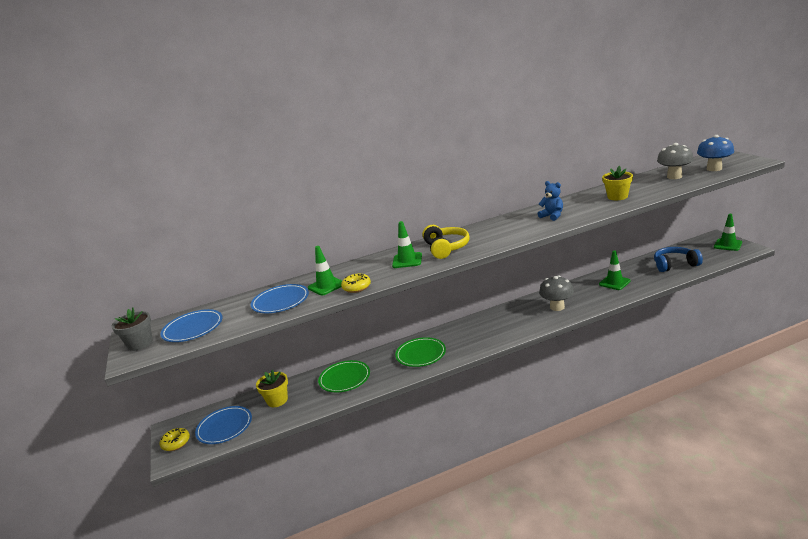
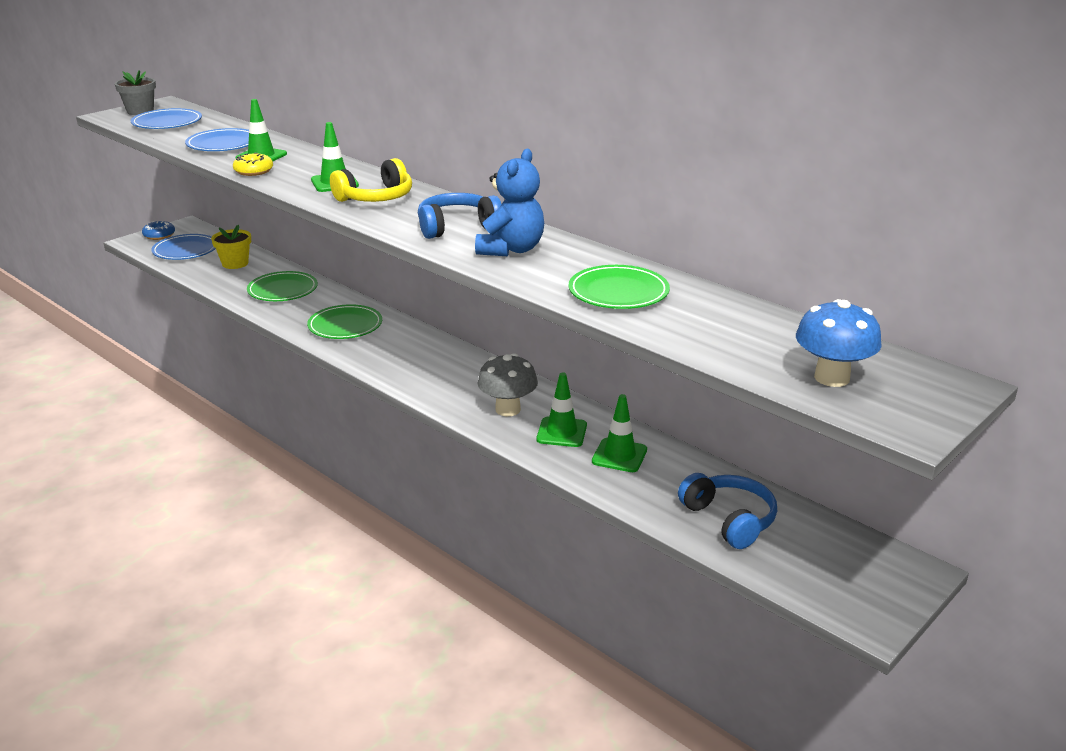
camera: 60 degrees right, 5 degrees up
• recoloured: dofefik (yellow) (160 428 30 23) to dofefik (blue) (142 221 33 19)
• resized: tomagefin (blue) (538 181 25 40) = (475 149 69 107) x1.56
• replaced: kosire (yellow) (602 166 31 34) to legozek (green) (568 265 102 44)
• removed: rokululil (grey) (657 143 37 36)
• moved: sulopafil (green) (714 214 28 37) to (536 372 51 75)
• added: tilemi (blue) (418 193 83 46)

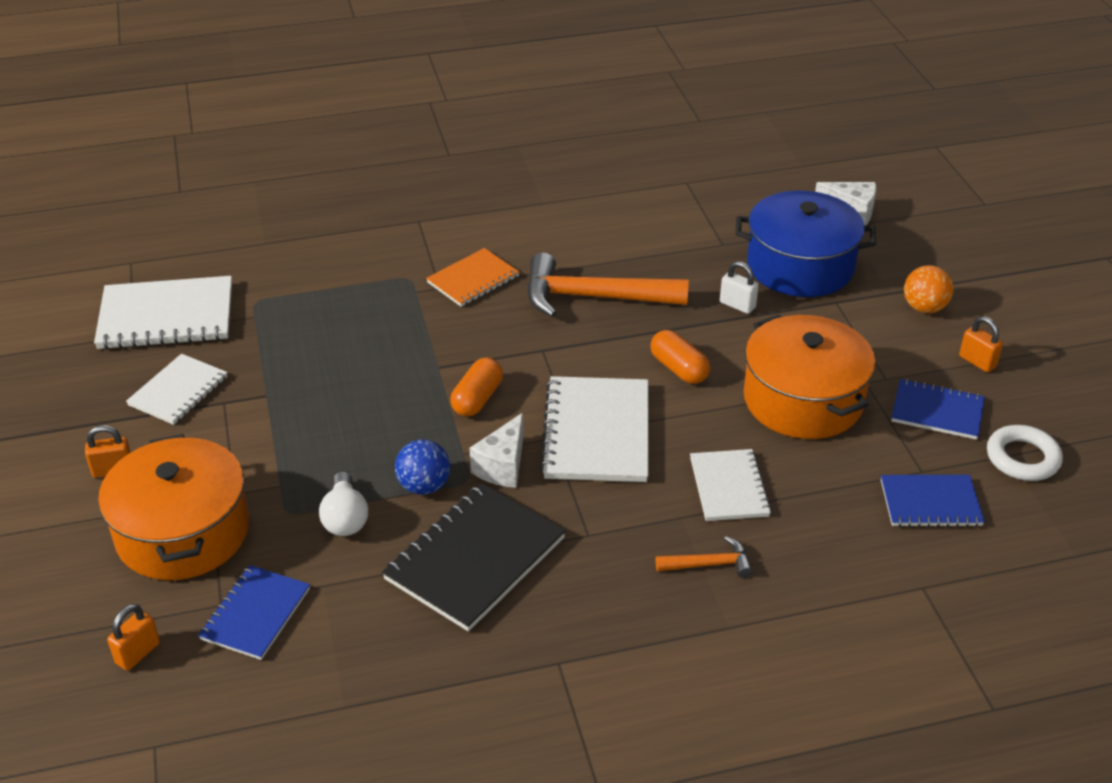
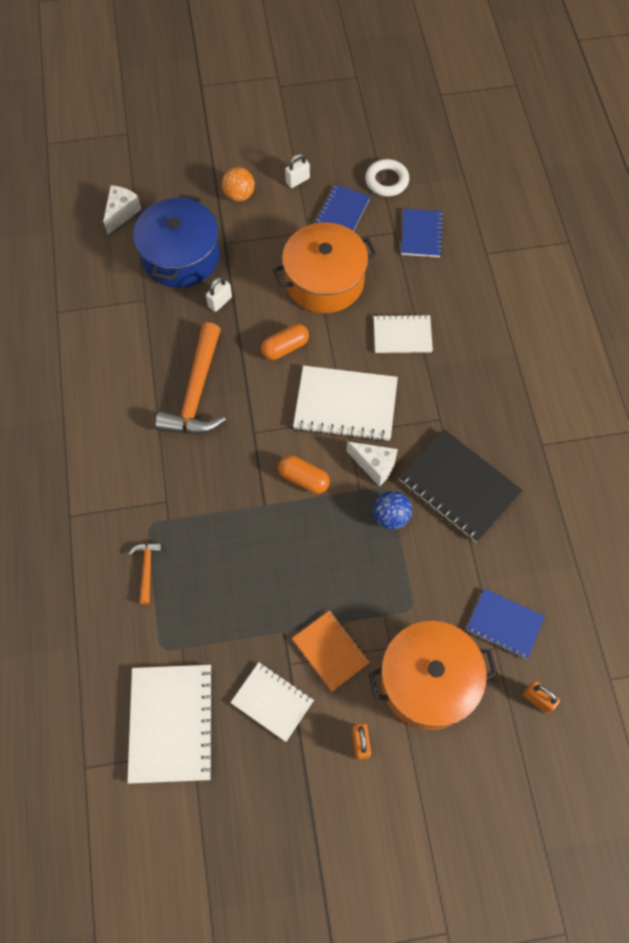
camera: 85 degrees left, 25 degrees up
• removed: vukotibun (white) (319 472 49 64)
• moved: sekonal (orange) (426 248 93 59) to (292 610 78 82)
• moved: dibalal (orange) (656 536 97 42) to (128 542 35 62)
• recoloured: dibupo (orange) (959 316 44 56) to dibupo (white) (285 153 25 35)

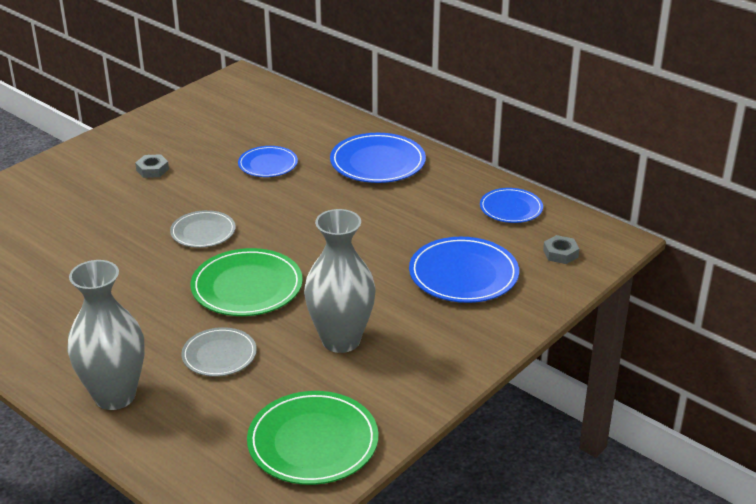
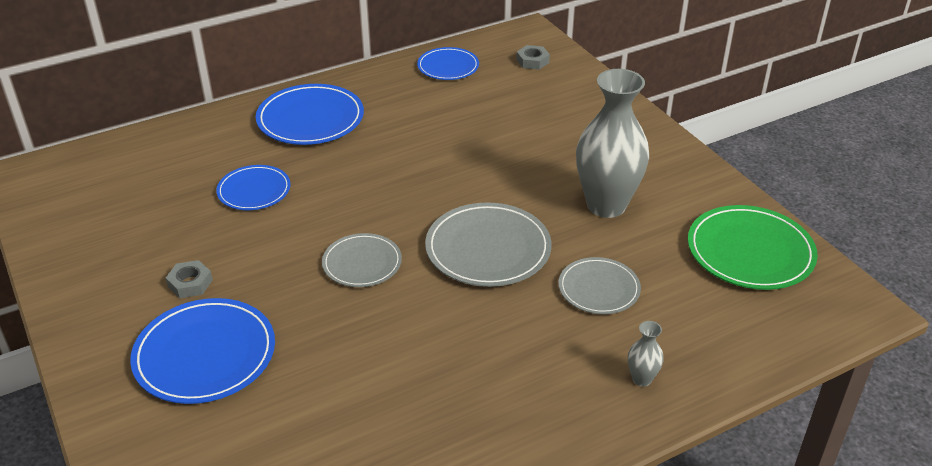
camera: 70 degrees left, 5 degrees up
• resized: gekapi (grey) (67 260 77 150) = (628 321 36 66) x0.41
• recoloured: legozek (green) (191 248 112 68) to legozek (grey) (425 202 127 85)
• moved: legozek (blue) (409 237 110 66) to (130 298 145 106)

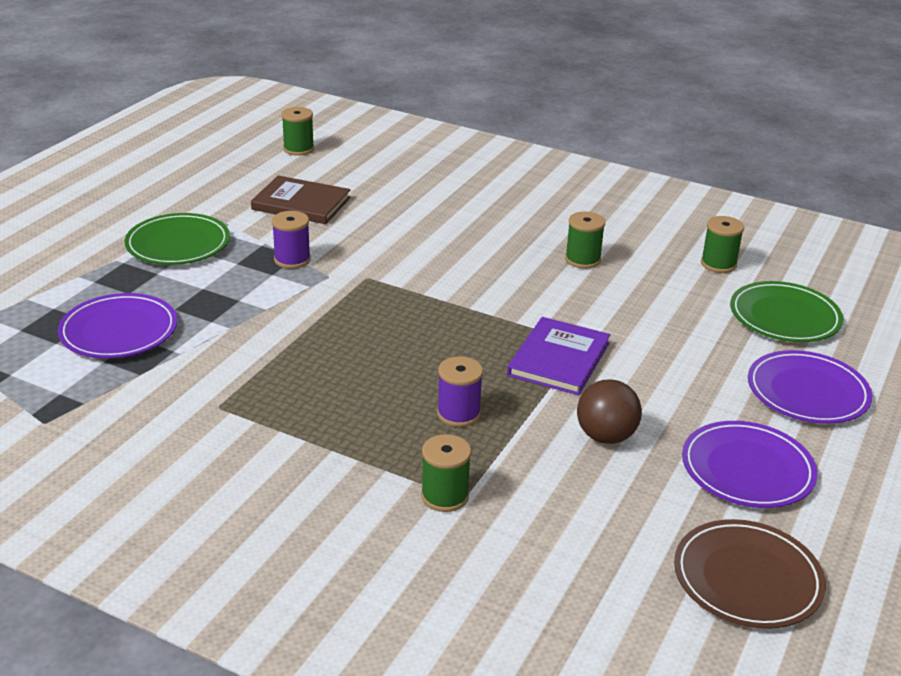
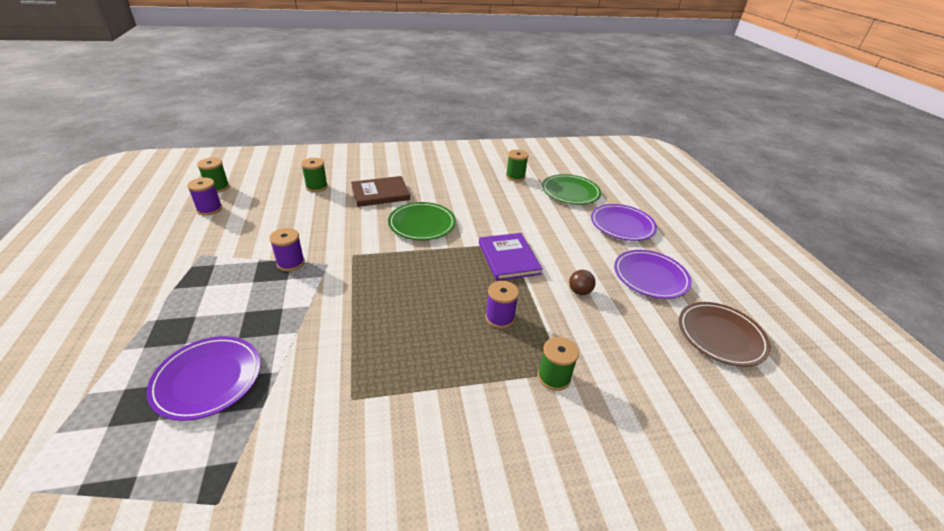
camera: 40 degrees left, 5 degrees up
• moved: legozek (green) (125 213 105 52) to (388 202 68 38)
• moved: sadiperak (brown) (251 176 100 48) to (351 176 59 31)
• moved: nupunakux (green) (565 211 40 58) to (301 158 27 34)
• resized: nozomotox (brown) (577 379 65 65) = (569 270 27 25) x0.65
• added: nupunakux (purple) (187 178 35 38)

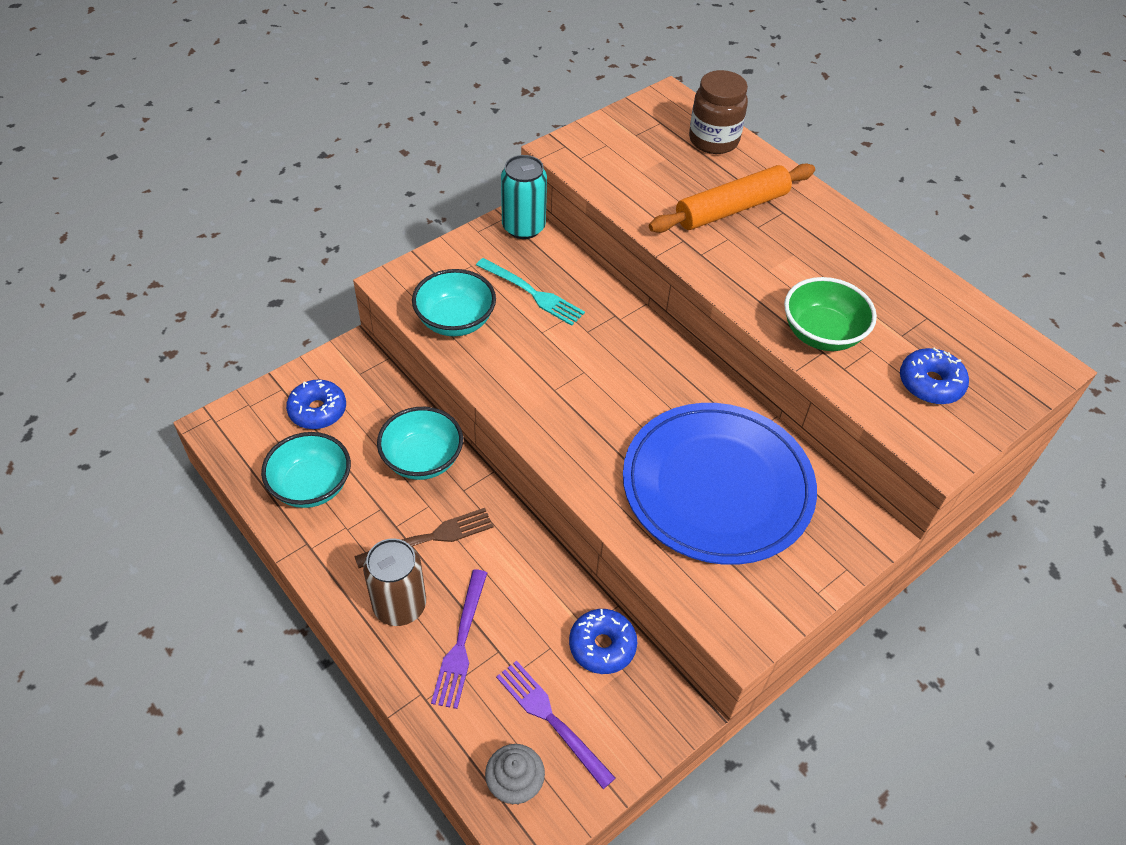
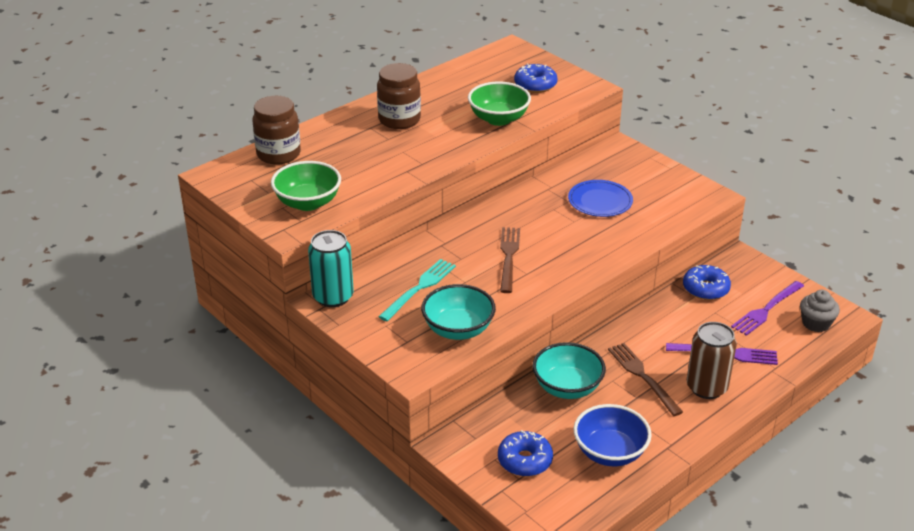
camera: 90 degrees left, 15 degrees down
• recoloured: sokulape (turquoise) (261 432 90 76) to sokulape (blue) (573 404 79 62)
• resized: legozek (blue) (623 403 194 162) = (568 180 65 37) x0.48
• removed: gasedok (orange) (649 163 166 70)
• added: sokulape (green) (271 161 70 50)
• added: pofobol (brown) (377 63 44 66)
• added: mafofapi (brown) (500 227 20 66)

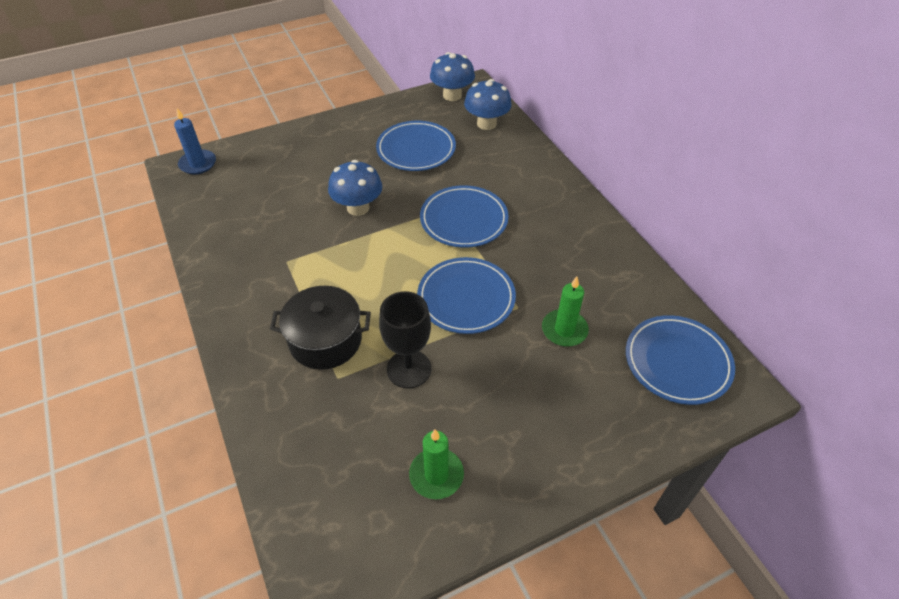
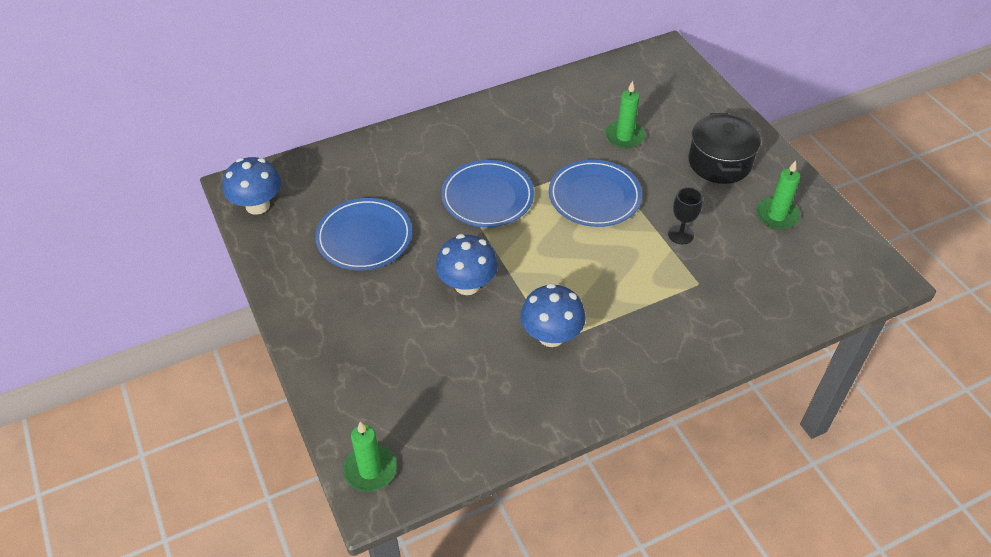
camera: 90 degrees left, 0 degrees up
• recoloured: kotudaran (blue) (174 108 42 67) to kotudaran (green) (343 422 54 70)
• moved: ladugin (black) (270 286 101 84) to (689 113 72 71)
• resized: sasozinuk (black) (379 291 52 97) = (668 187 35 57) x0.64
• moved: rokululil (blue) (464 79 48 51) to (520 283 66 64)
• removed: legozek (blue) (626 315 109 90)

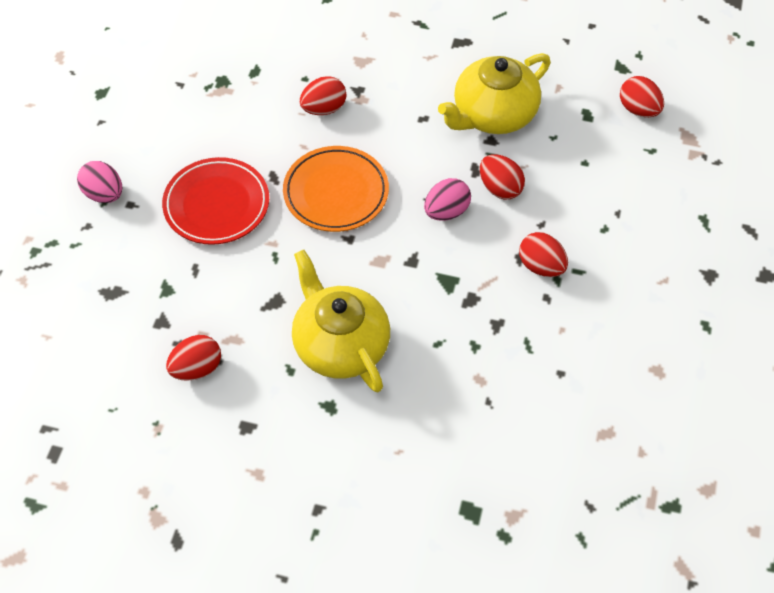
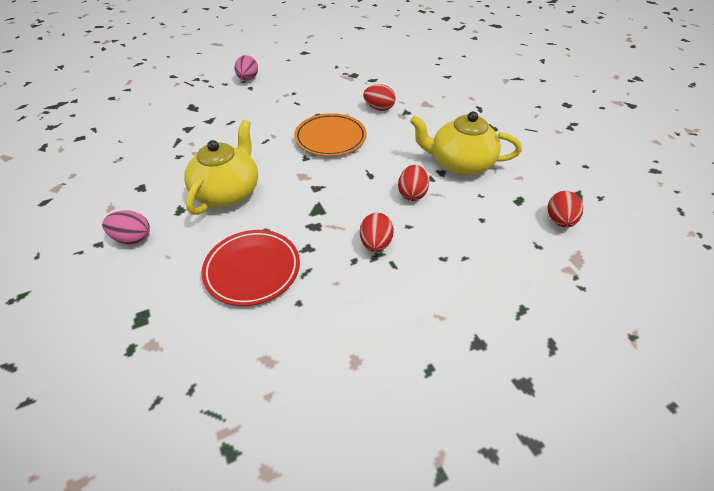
camera: 50 degrees right, 10 degrees down
• moved: legozek (red) (162 157 107 88) to (201 230 99 76)
• removed: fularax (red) (166 335 55 46)
• moved: fularax (pink) (424 178 47 43) to (102 210 48 34)

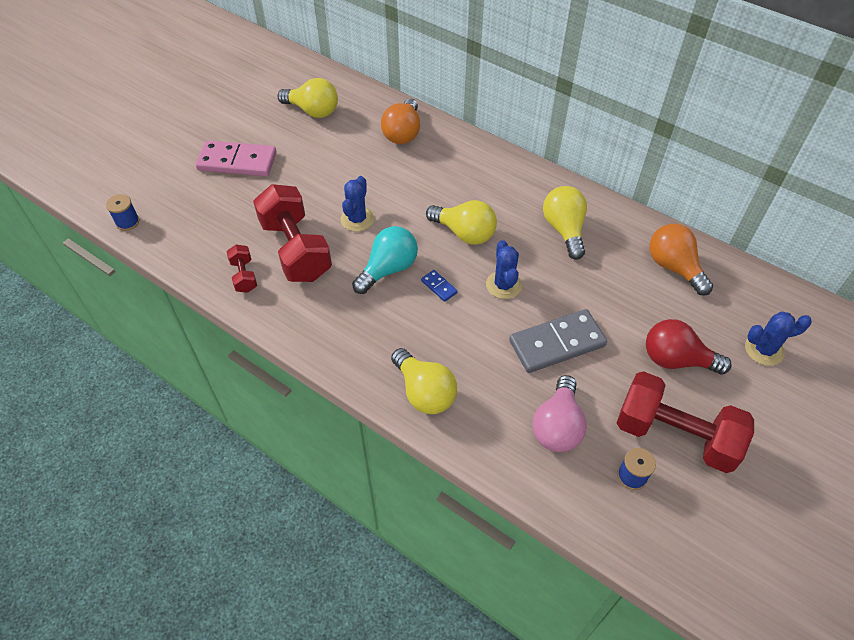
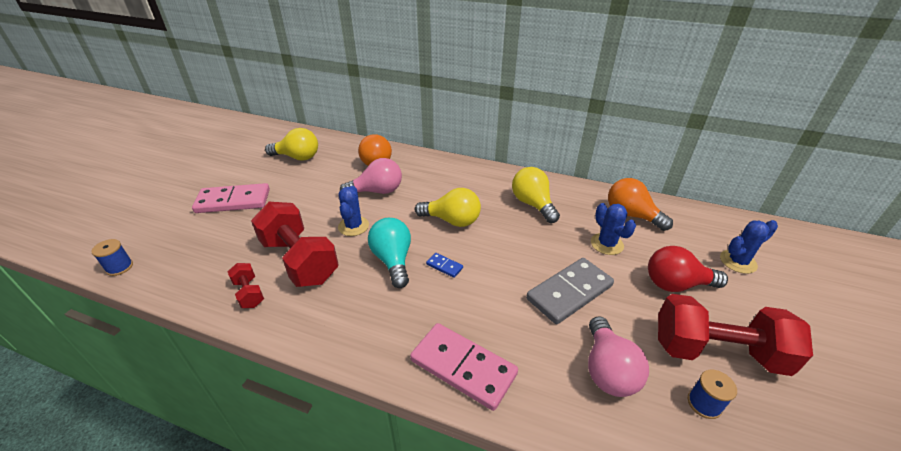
camera: 15 degrees left, 15 degrees down
• turned: vukotibun (turquoise) (352 226 66 68) = (368 218 43 70) 45 degrees counterclockwise
• replaced: vukotibun (yellow) (391 348 66 66) to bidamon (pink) (410 323 108 88)
• moved: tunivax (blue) (486 240 36 59) to (591 203 45 52)
• added: vukotibun (pink) (340 158 62 36)

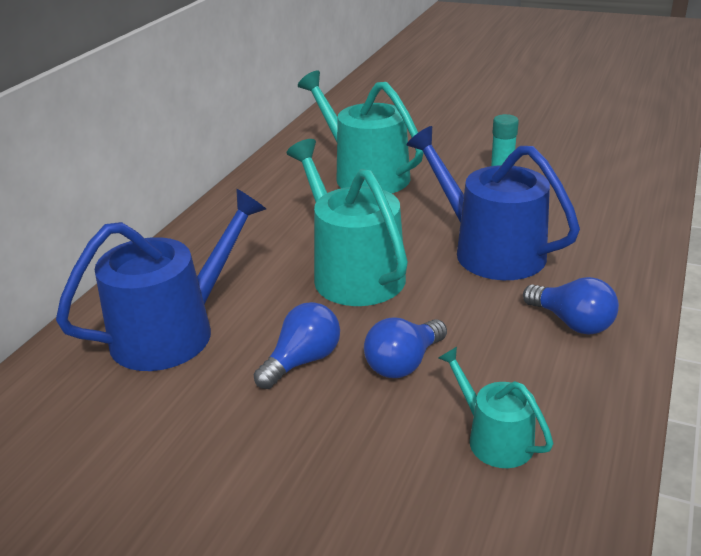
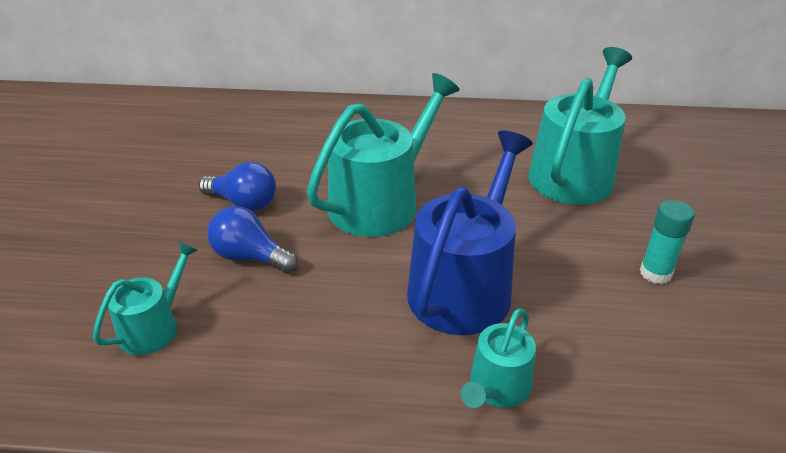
camera: 70 degrees right, 5 degrees up
• removed: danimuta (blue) (56 189 210 182)
• removed: vukotibun (blue) (523 277 96 58)
• added: danimuta (turquoise) (461 308 75 100)

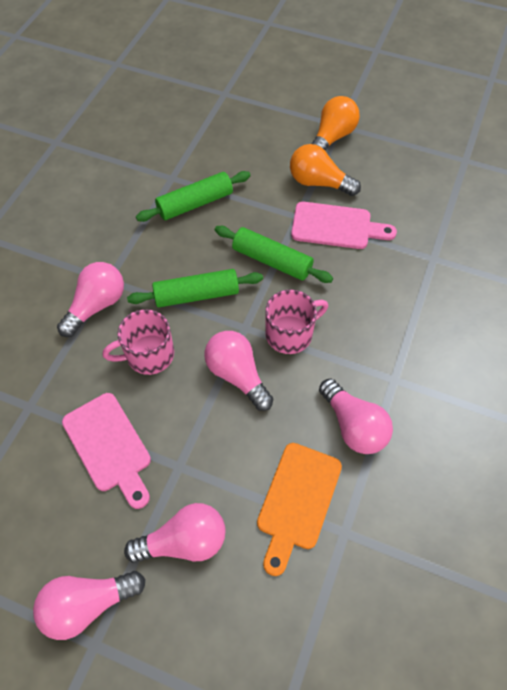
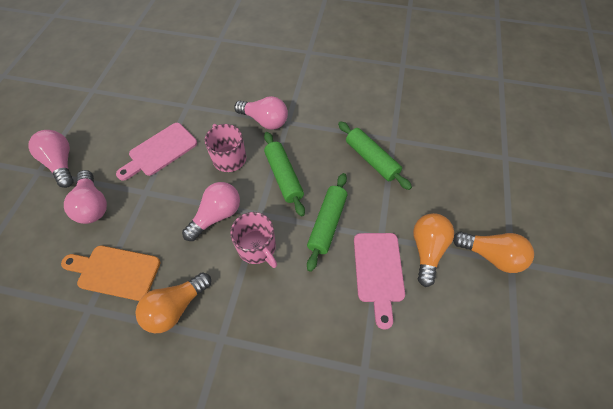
camera: 80 degrees right, 0 degrees up
• recoloured: vukotibun (pink) (319 378 74 76) to vukotibun (orange) (135 272 76 61)

